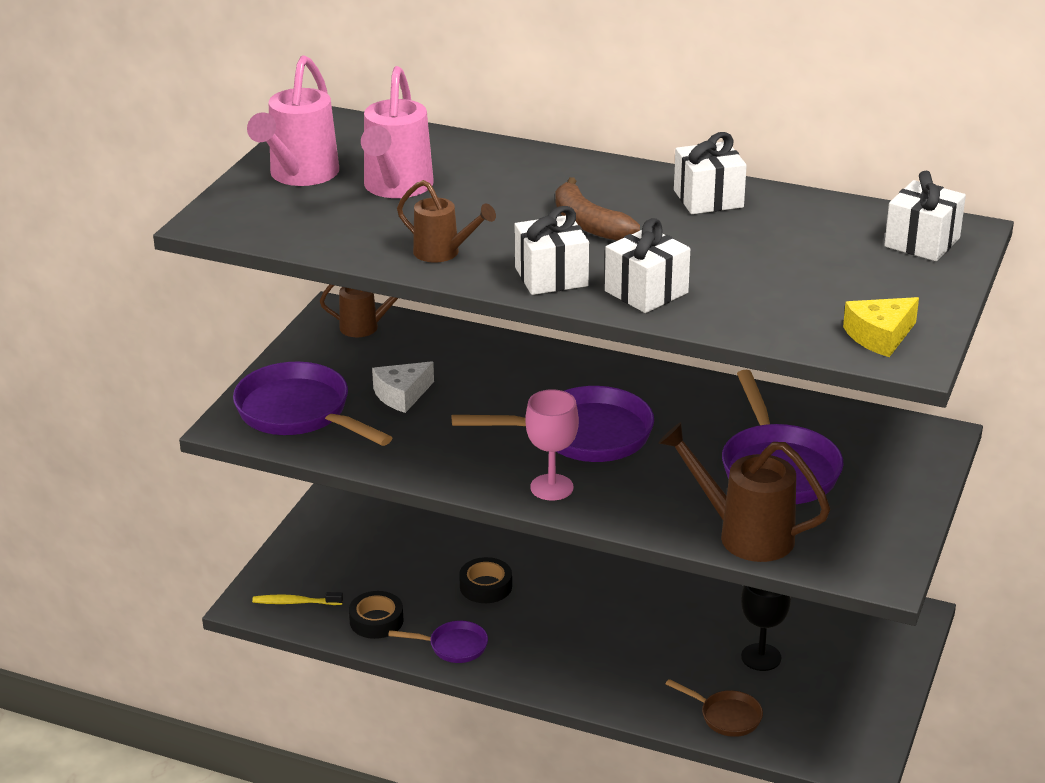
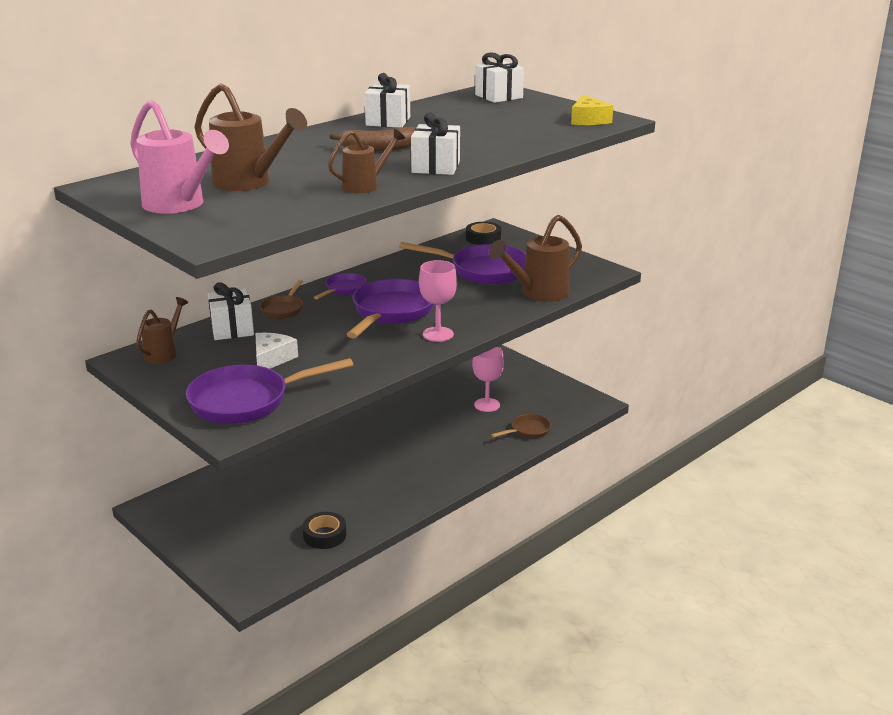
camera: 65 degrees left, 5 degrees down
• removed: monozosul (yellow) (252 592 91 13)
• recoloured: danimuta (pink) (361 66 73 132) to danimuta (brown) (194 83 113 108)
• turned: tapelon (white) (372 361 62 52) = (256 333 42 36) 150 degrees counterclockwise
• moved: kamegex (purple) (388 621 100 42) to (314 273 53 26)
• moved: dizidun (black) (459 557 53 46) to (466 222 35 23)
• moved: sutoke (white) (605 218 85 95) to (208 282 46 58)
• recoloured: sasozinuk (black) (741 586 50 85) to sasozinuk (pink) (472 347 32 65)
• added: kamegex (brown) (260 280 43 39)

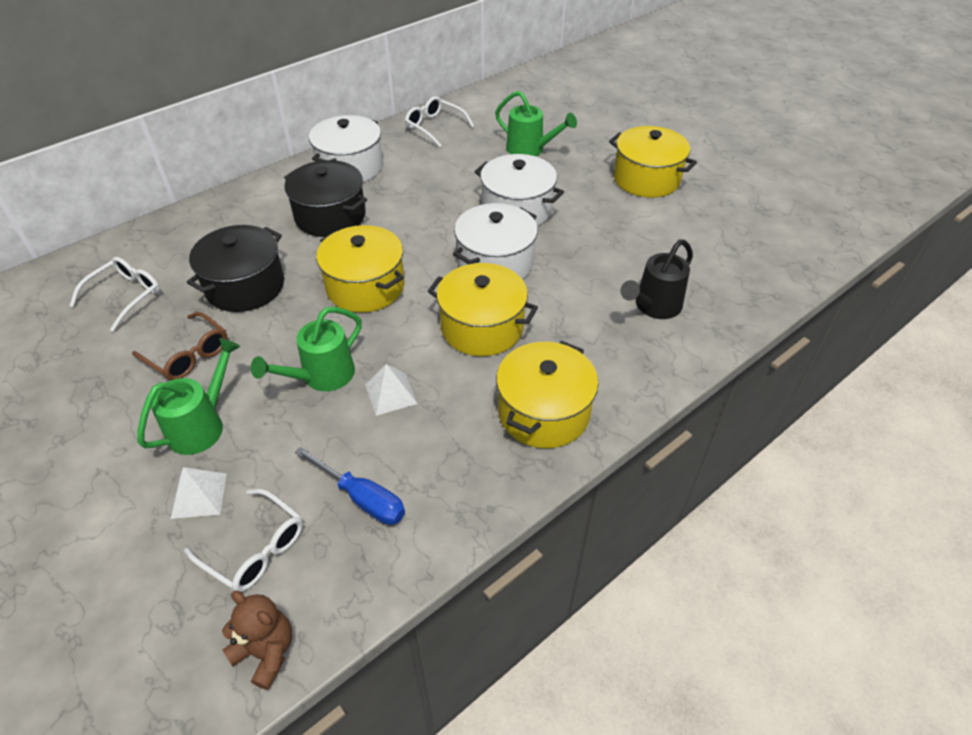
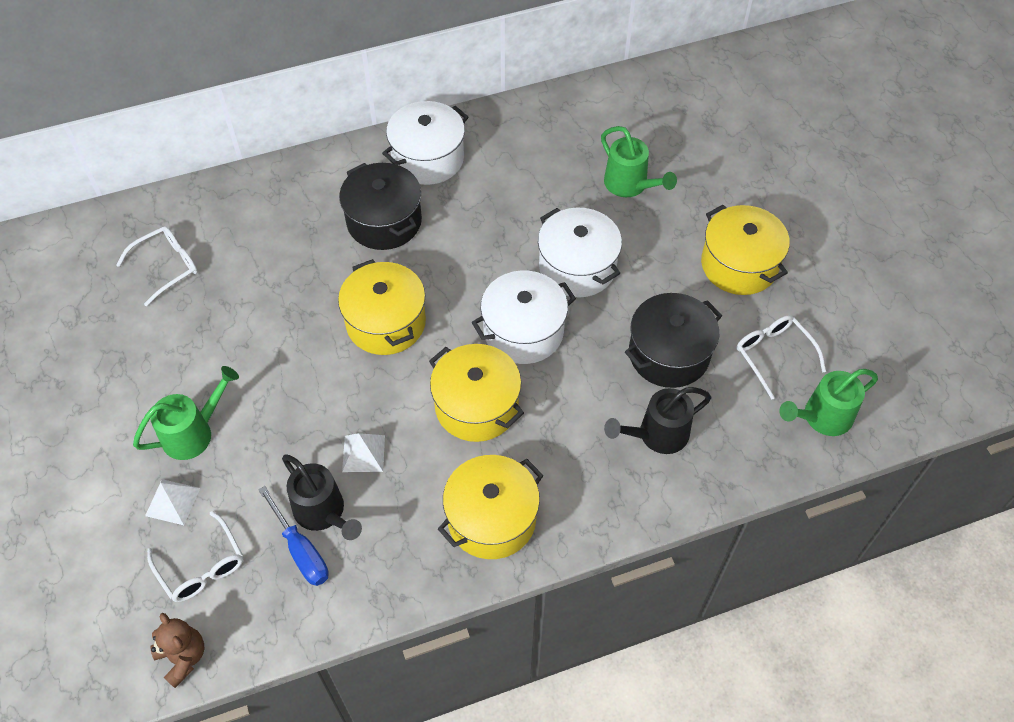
camera: 20 degrees right, 10 degrees up
• removed: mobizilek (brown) (132 312 96 68)
• moved: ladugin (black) (187 225 97 87) to (625 293 97 95)
• moved: danimuta (green) (251 307 111 84) to (779 369 99 67)
• moved: mobizilek (white) (405 96 69 51) to (737 315 89 85)
• added: danimuta (black) (282 455 80 85)

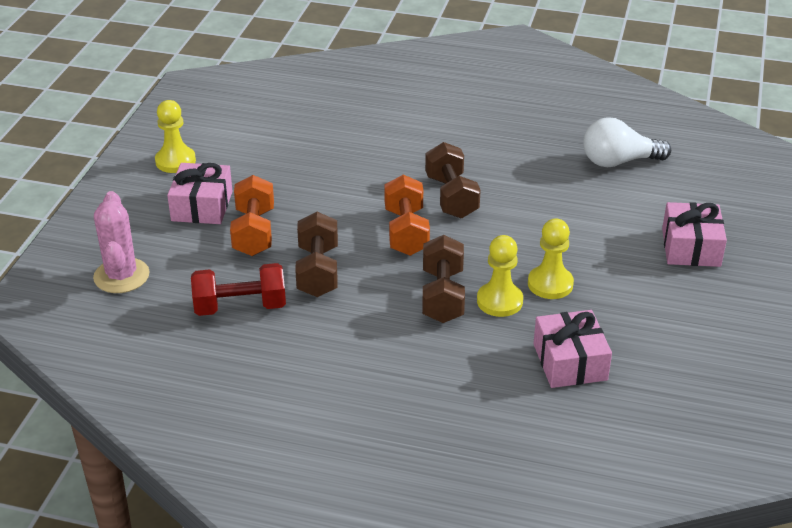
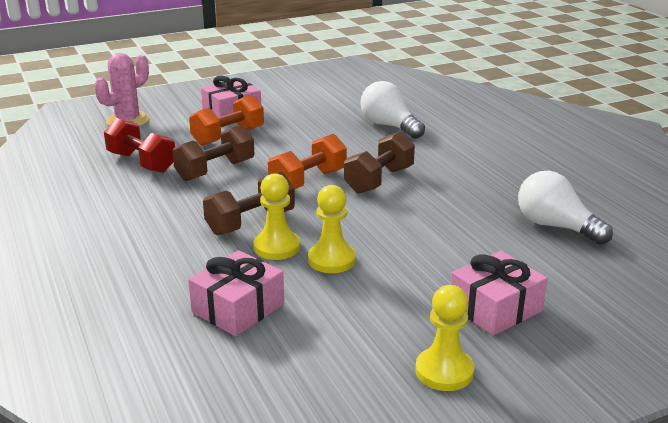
camera: 50 degrees right, 10 degrees down
• moved: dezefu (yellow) (155 100 41 73) to (415 285 59 106)
• added: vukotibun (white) (360 81 65 58)

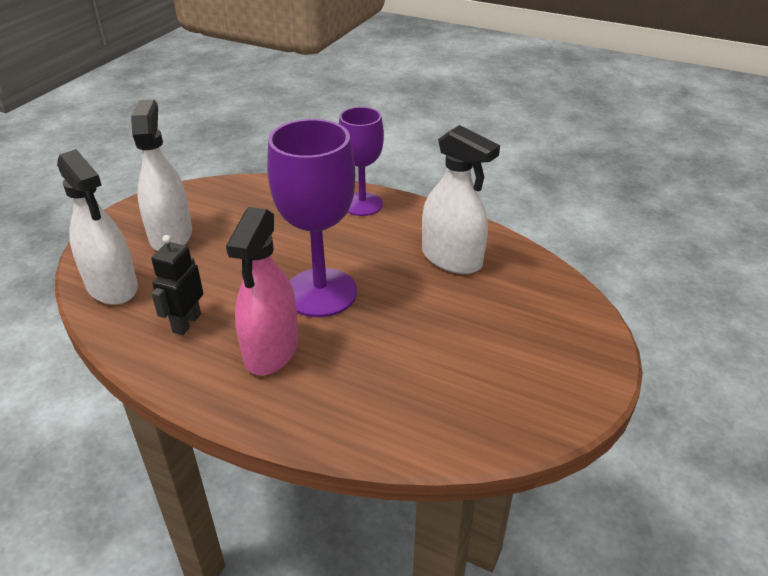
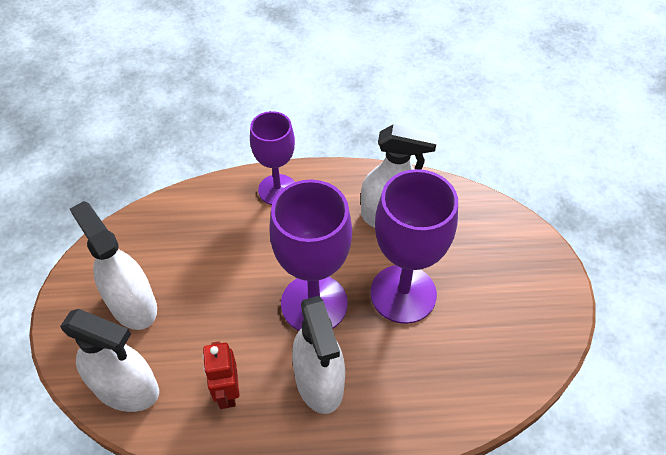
camera: 30 degrees left, 15 degrees up
• recoloured: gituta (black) (151 235 52 100) to gituta (red) (203 341 37 68)
• recoloured: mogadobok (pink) (226 207 73 168) to mogadobok (white) (292 296 53 118)
• added: sasozinuk (purple) (370 169 88 155)

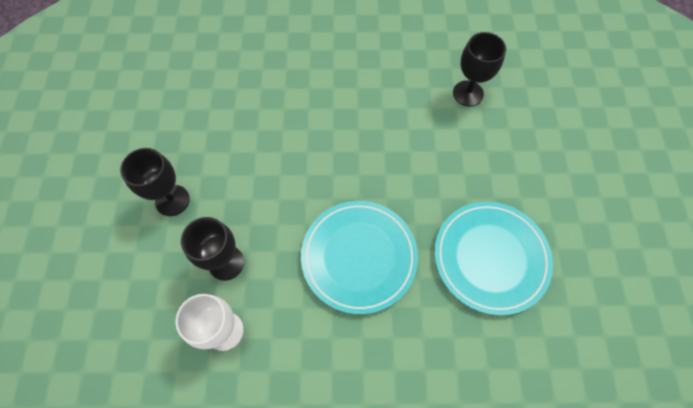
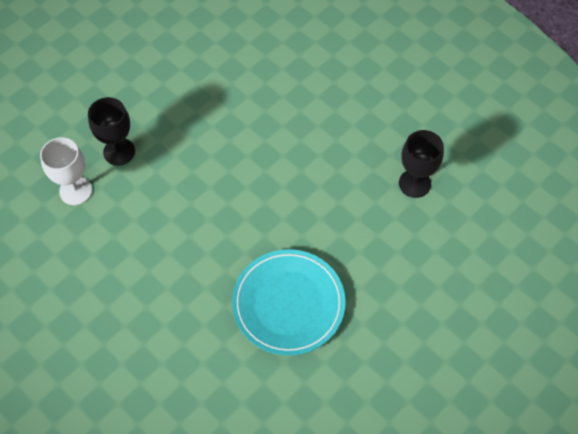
camera: 45 degrees right, 5 degrees down
• removed: sasozinuk (black) (120 148 70 68)
• removed: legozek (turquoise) (301 201 117 113)

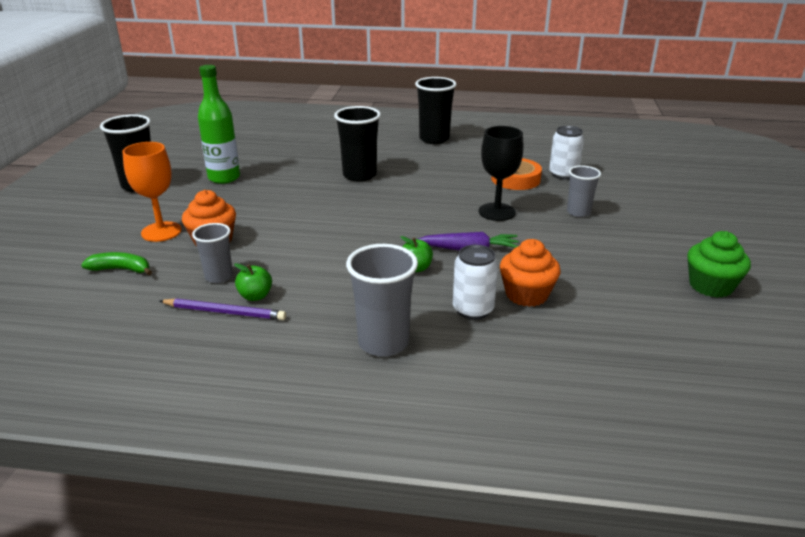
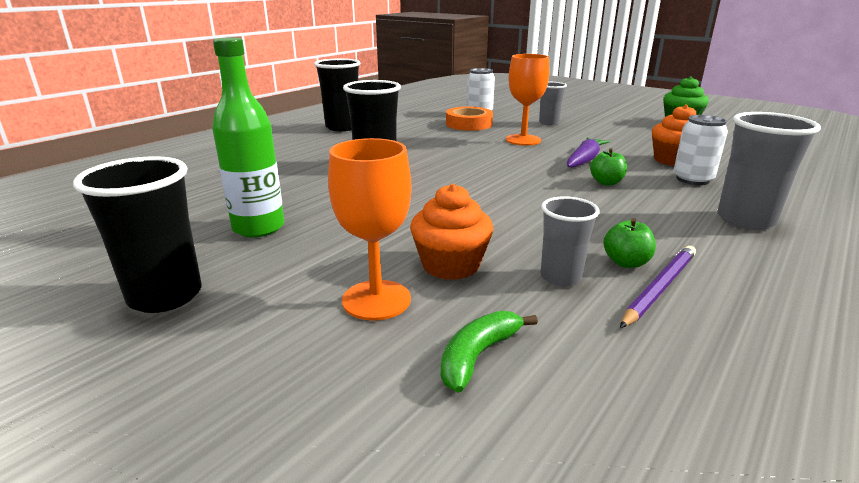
camera: 60 degrees left, 5 degrees down
• recoloured: sasozinuk (black) (479 126 44 95) to sasozinuk (orange) (506 54 43 92)

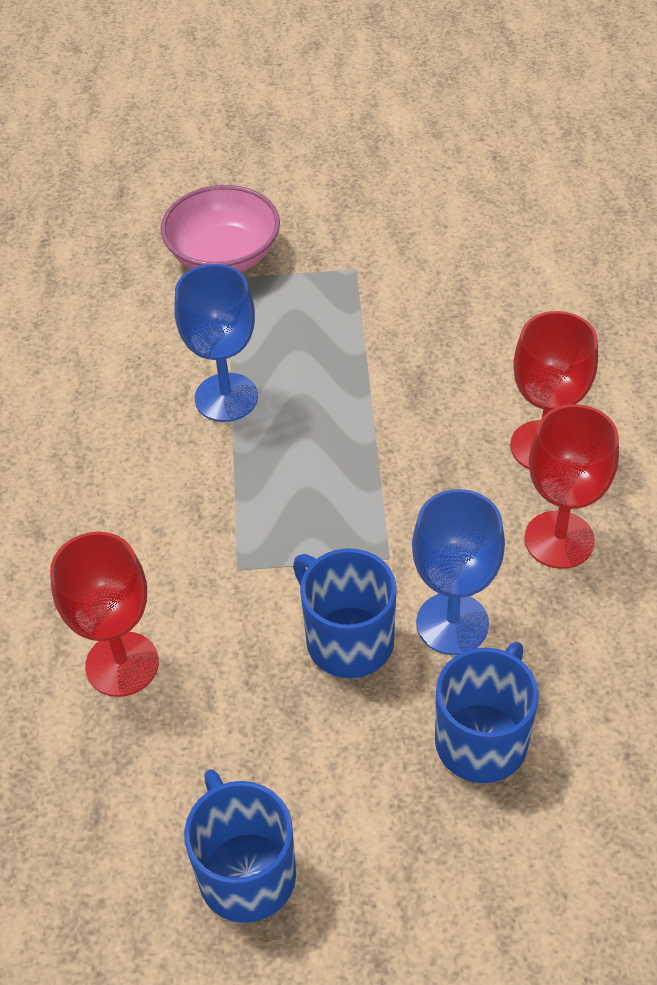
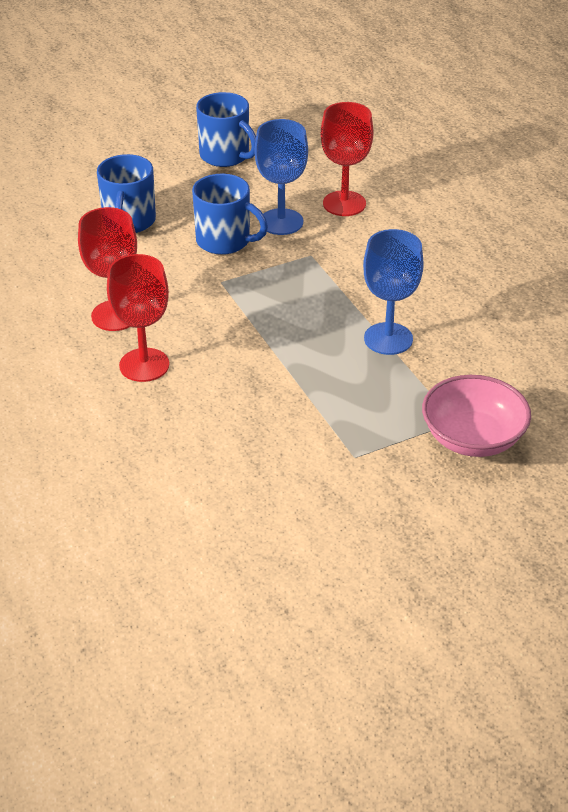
camera: 155 degrees right, 10 degrees down
• moved: sasozinuk (blue) (412 489 93 166) to (255 119 53 116)

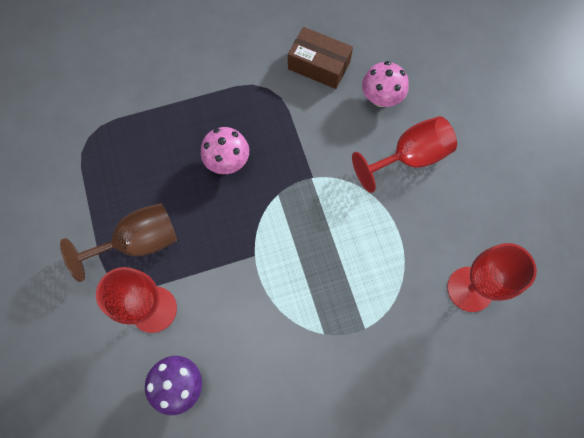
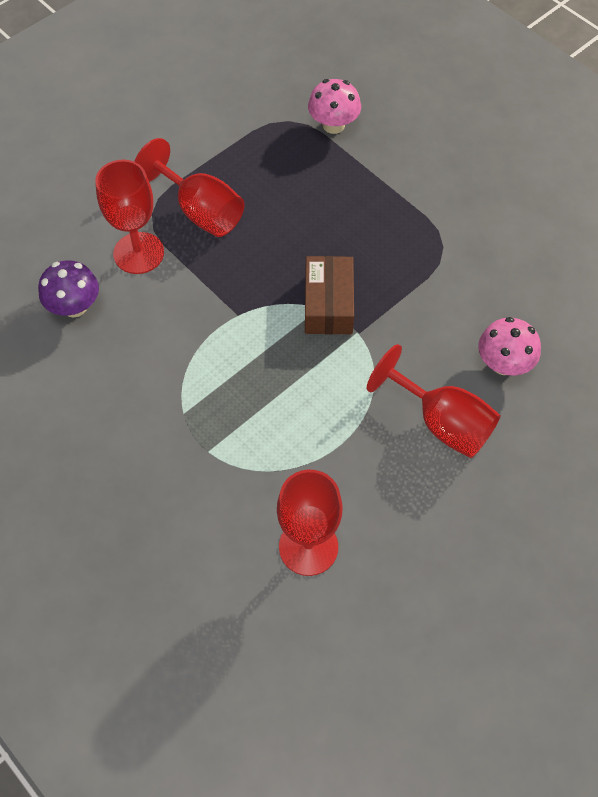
camera: 65 degrees right, 10 degrees down
• recoloured: sasozinuk (brown) (60 203 117 79) to sasozinuk (red) (134 138 111 99)
• moved: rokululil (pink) (201 127 48 47) to (308 79 53 55)
• moved: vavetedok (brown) (288 27 65 62) to (305 256 49 78)

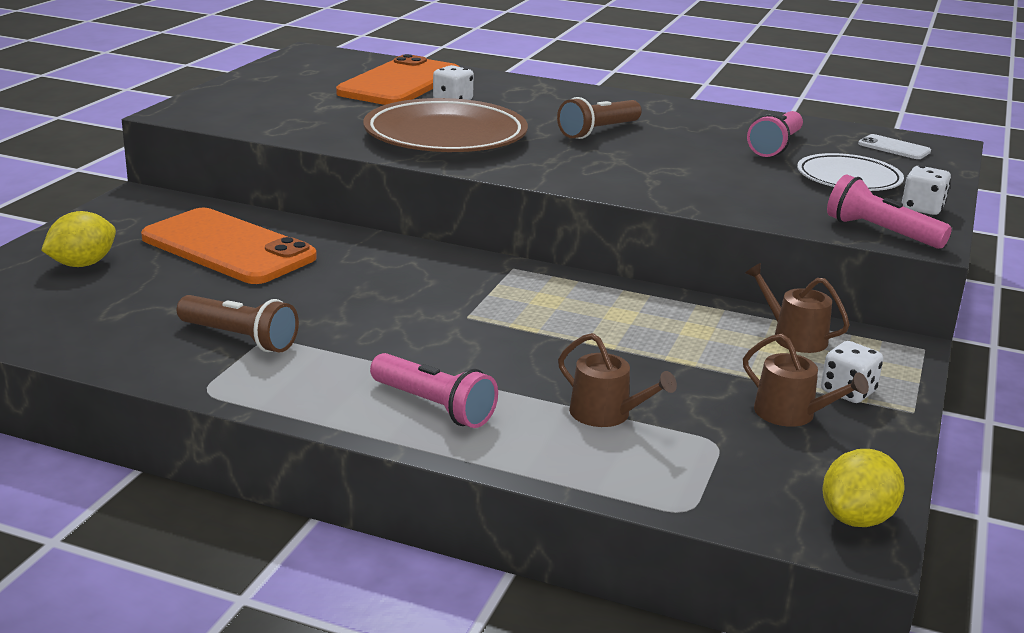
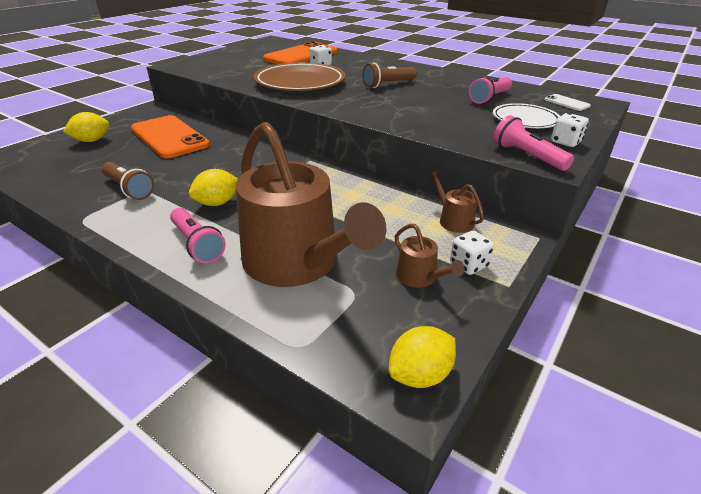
camera: 15 degrees right, 10 degrees up
• resized: danimuta (brown) (558 333 119 94) = (236 122 151 165) x2.49
• added: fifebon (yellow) (189 169 49 37)

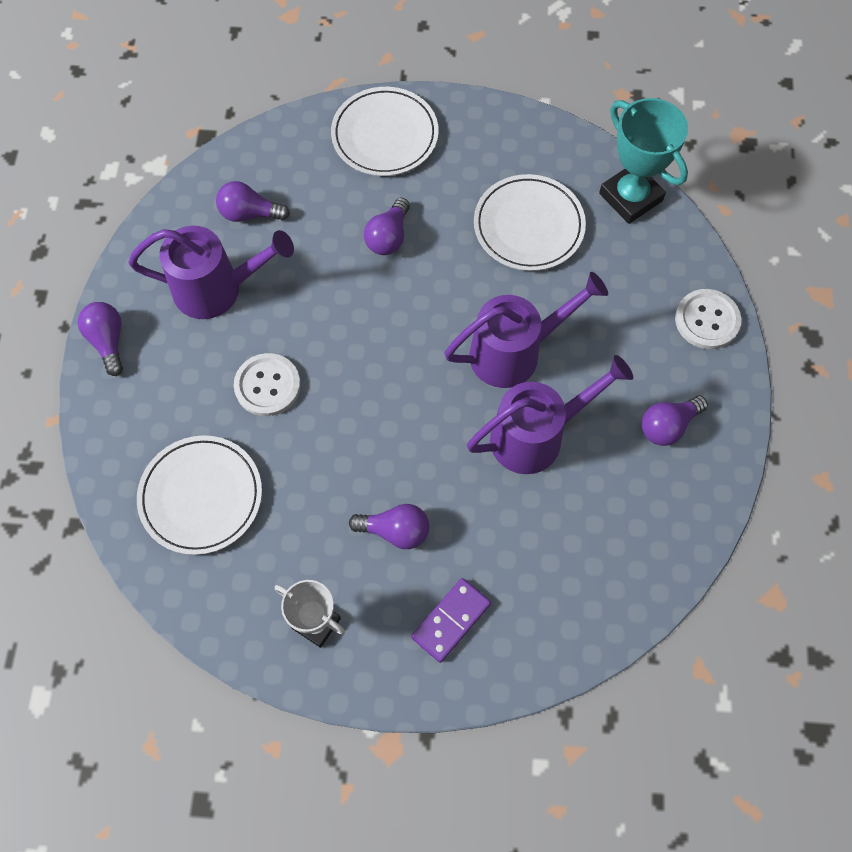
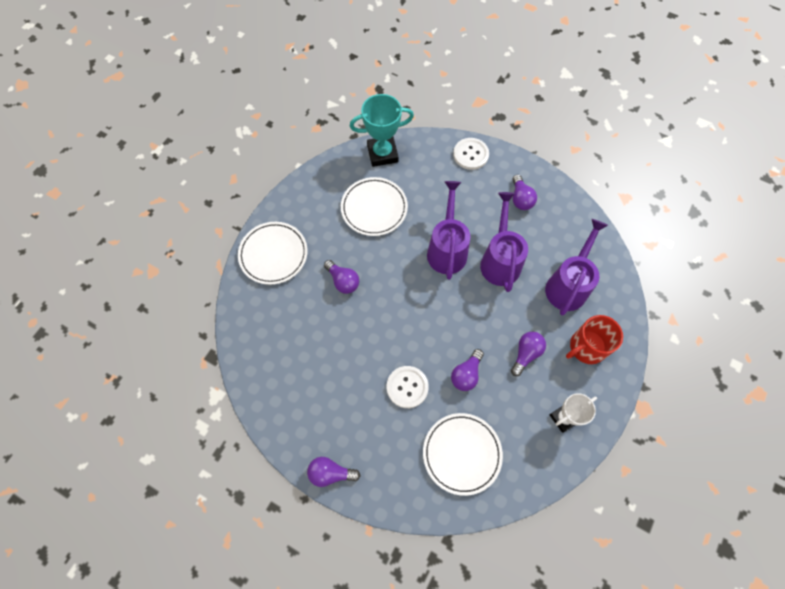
camera: 65 degrees left, 0 degrees up
• moved: danimuta (purple) (128 226 166 93) to (545 219 63 97)
• moved: vukotibun (purple) (216 181 74 41) to (451 349 33 42)
• replaced: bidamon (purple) (411 578 80 85) to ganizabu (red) (566 315 57 49)

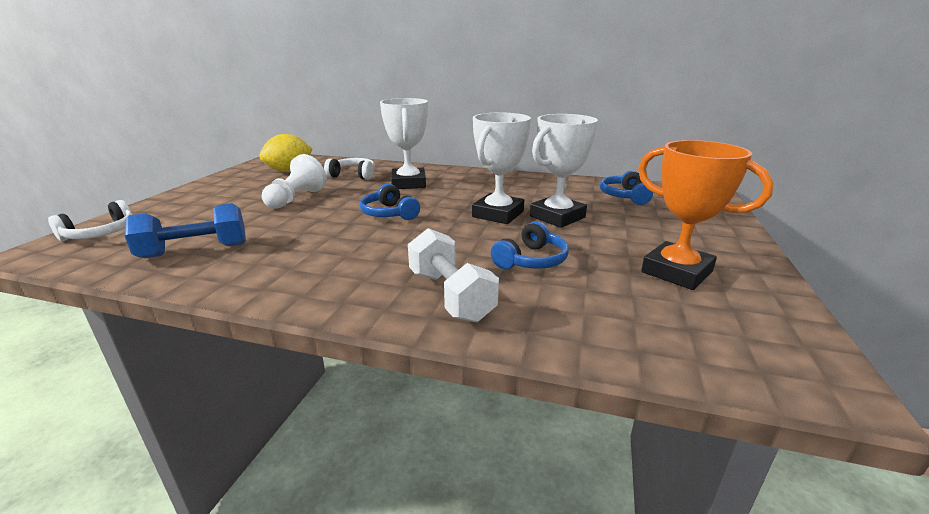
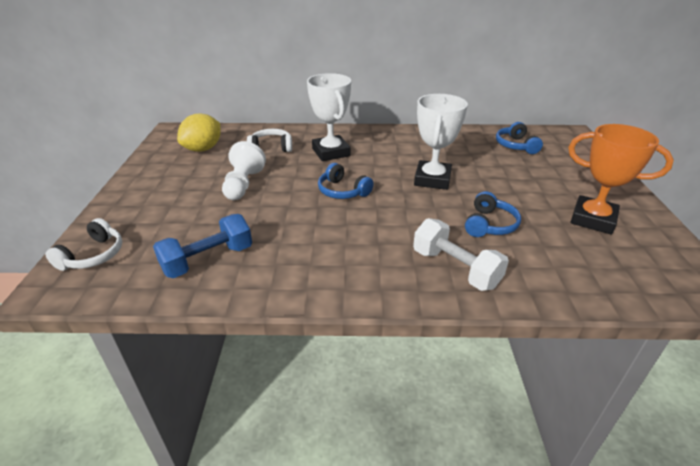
camera: 15 degrees left, 10 degrees up
• removed: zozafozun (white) (530 114 68 114)

